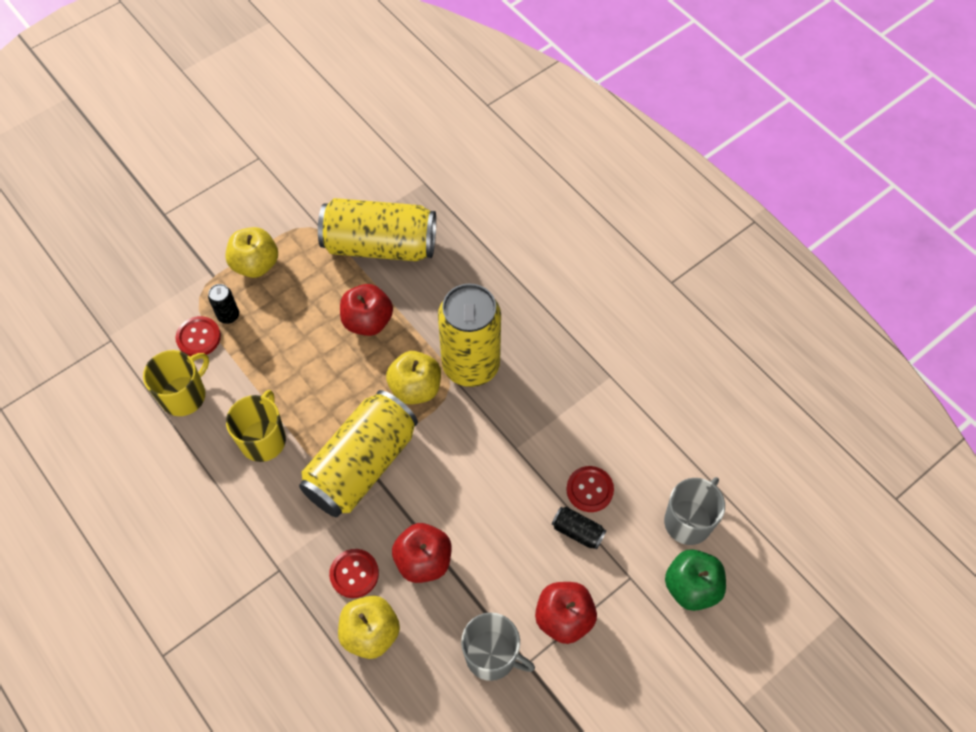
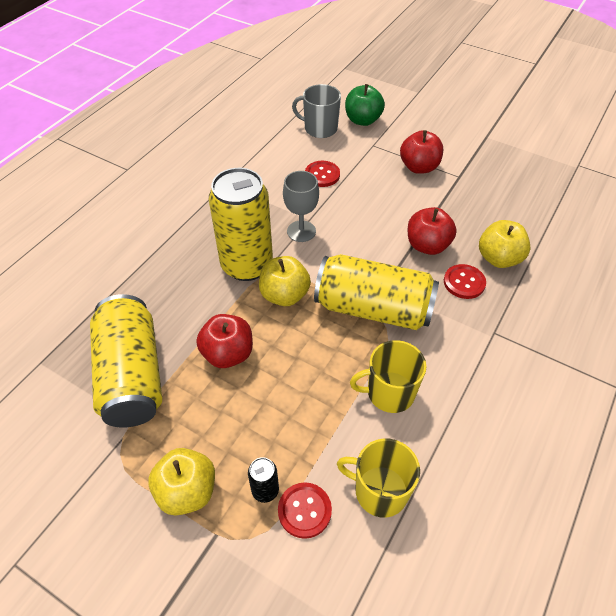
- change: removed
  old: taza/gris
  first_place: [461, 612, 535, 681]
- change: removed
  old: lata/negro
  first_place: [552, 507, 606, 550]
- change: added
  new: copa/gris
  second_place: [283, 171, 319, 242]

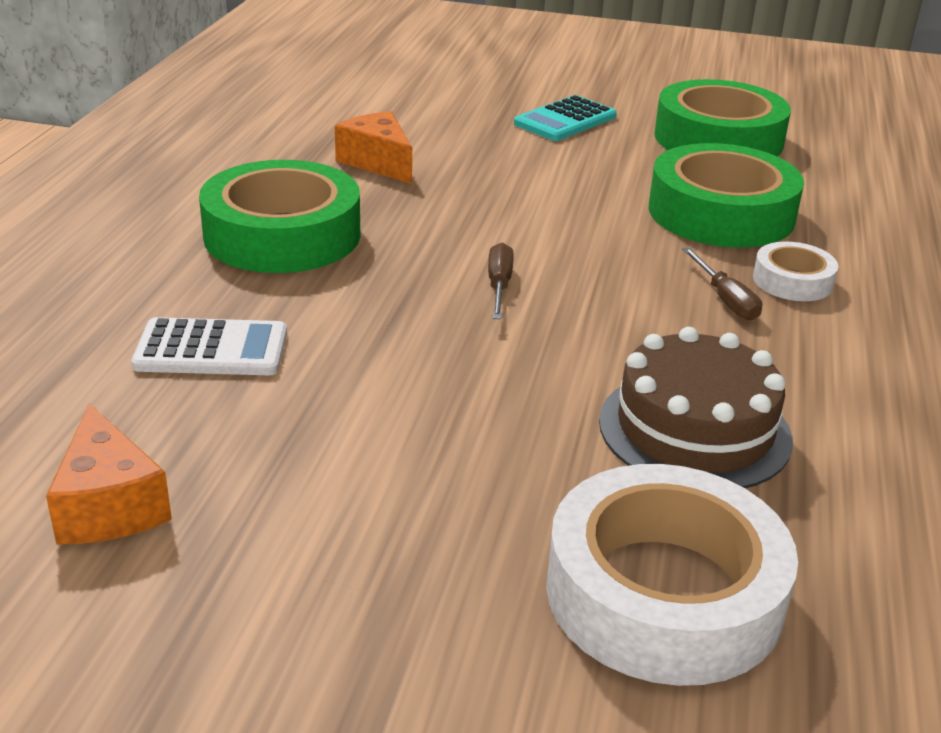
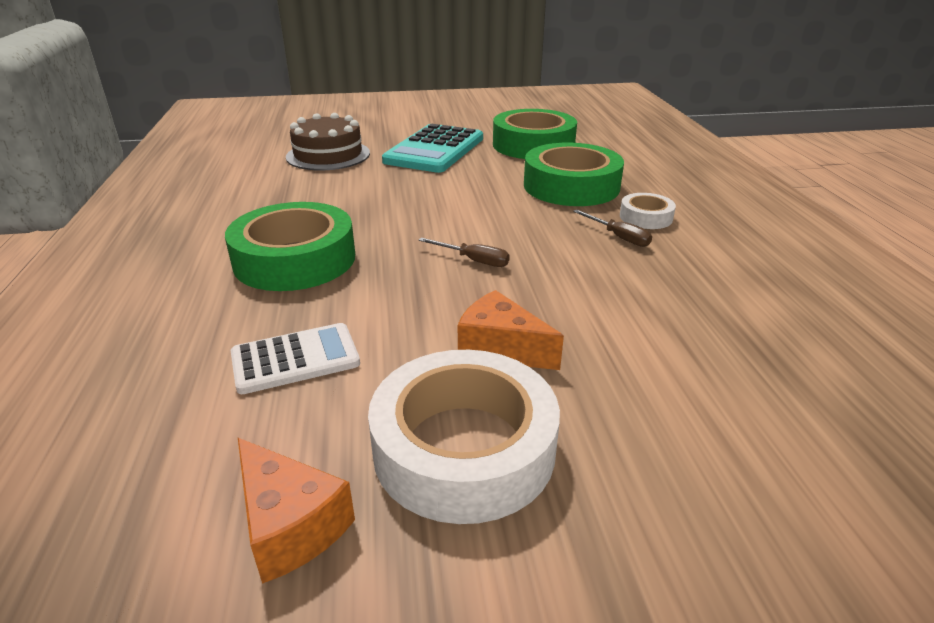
- change: moved
  old: queso/naranja
  first_place: [335, 111, 412, 184]
  second_place: [458, 290, 564, 370]
- change: moved
  old: cinta adhesiva/blanco
  first_place: [546, 464, 798, 686]
  second_place: [368, 350, 560, 524]
- change: moved
  old: tarta/marrón
  first_place: [599, 327, 793, 488]
  second_place: [286, 113, 370, 170]
- change: turned
  old: destornillador/marrón
  first_place: [488, 243, 514, 319]
  second_place: [418, 238, 510, 267]
  degrees: 135
- change: resized
  old: calculadora/turquesa
  first_place: [514, 95, 617, 141]
  second_place: [382, 123, 483, 173]
  factor: 1.67

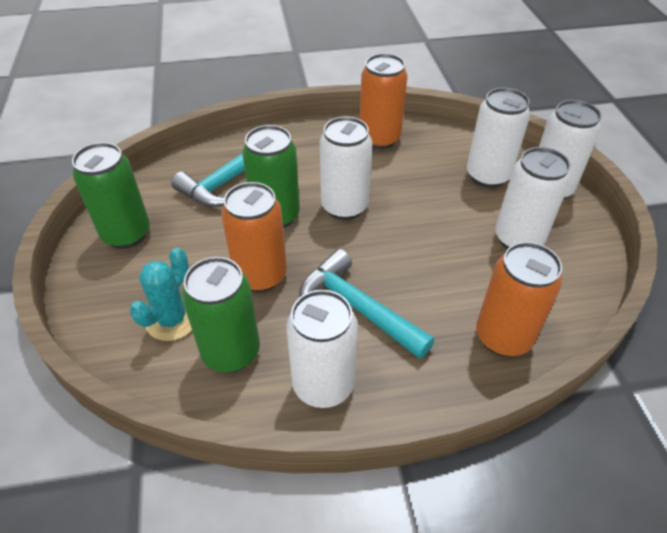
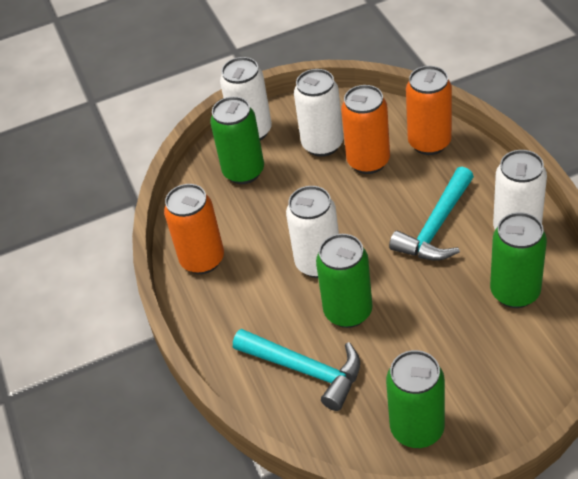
- change: removed
  old: cactus/turquesa
  first_place: [129, 248, 192, 341]
- change: moved
  old: lata/naranja
  first_place: [221, 182, 287, 292]
  second_place: [341, 85, 390, 174]
- change: recoloured
  old: lata/blanco
  new: lata/verde
  first_place: [467, 88, 530, 188]
  second_place: [210, 96, 264, 184]

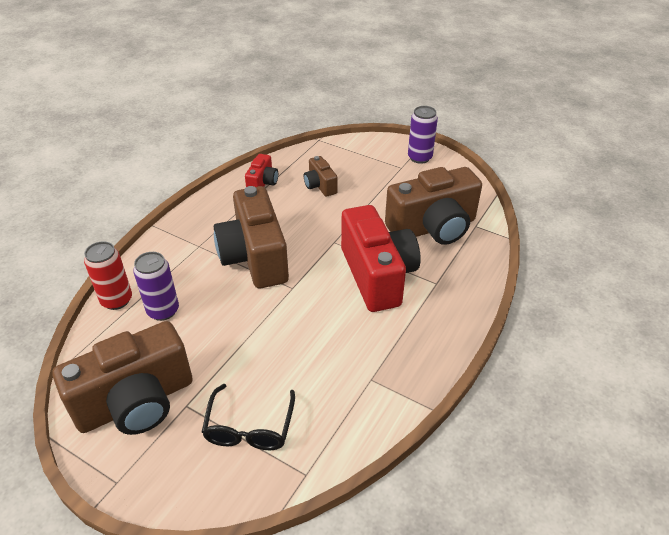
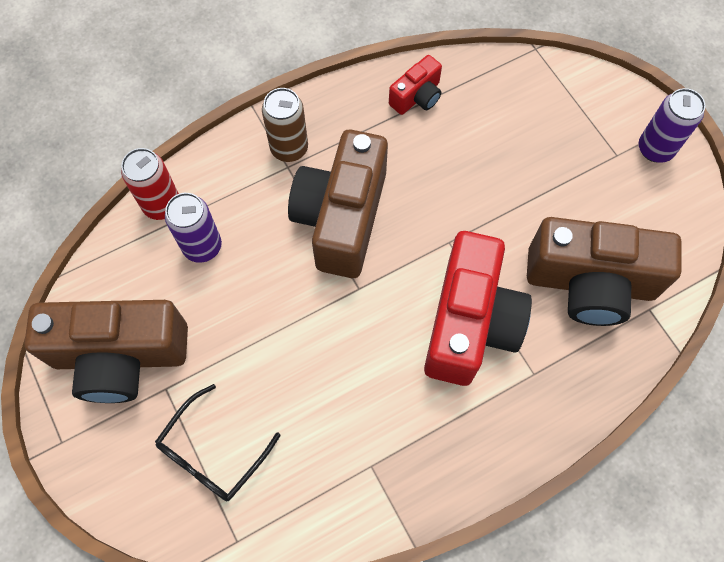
- change: removed
  old: cámara/marrón
  first_place: [304, 156, 338, 197]
- change: added
  new: lata/marrón
  second_place: [262, 88, 308, 162]

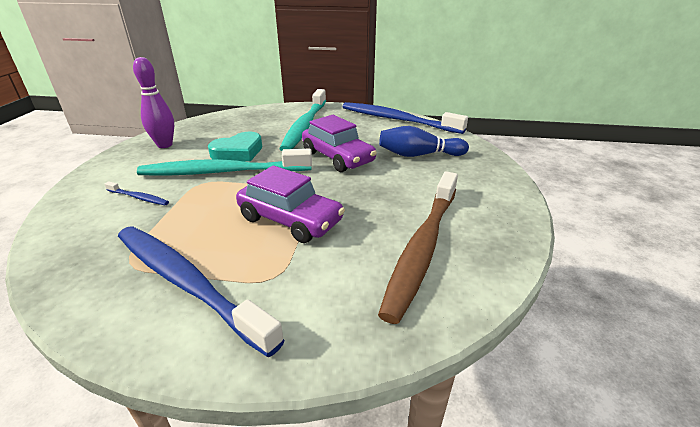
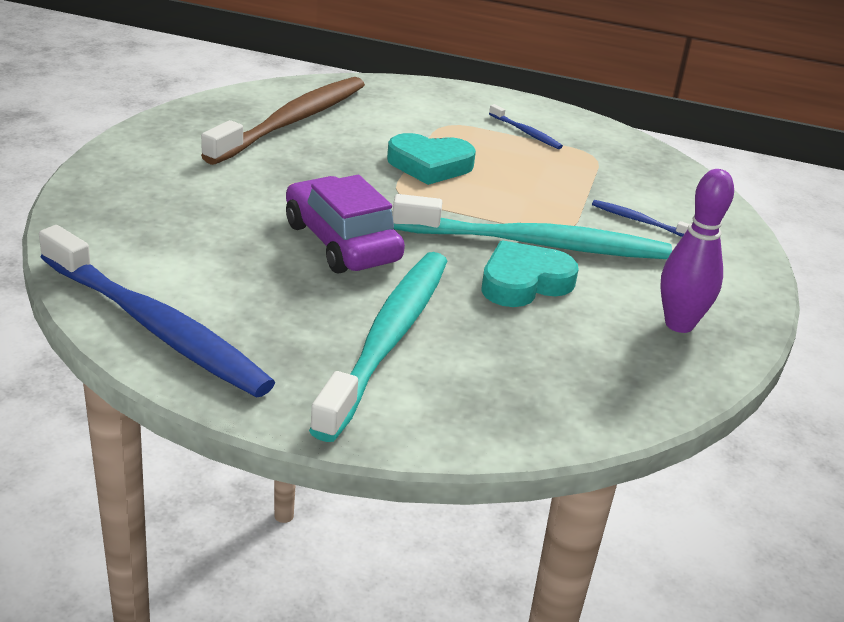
- change: removed
  old: bolo/azul
  first_place: [379, 126, 469, 157]
- change: replaced
  old: coche/morado
  new: corazón/turquesa
  first_place: [236, 165, 345, 243]
  second_place: [387, 133, 476, 185]
- change: resized
  old: cepillo de dientes/azul
  first_place: [118, 226, 285, 357]
  second_place: [489, 104, 563, 149]
  factor: 0.41

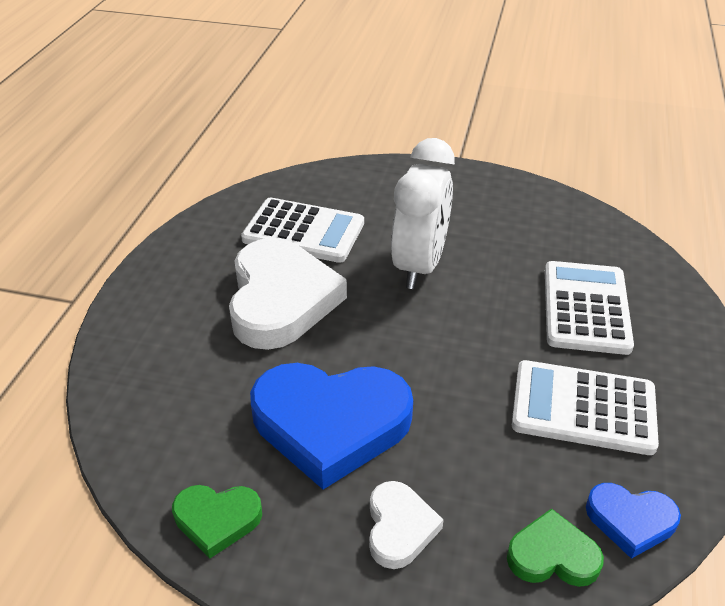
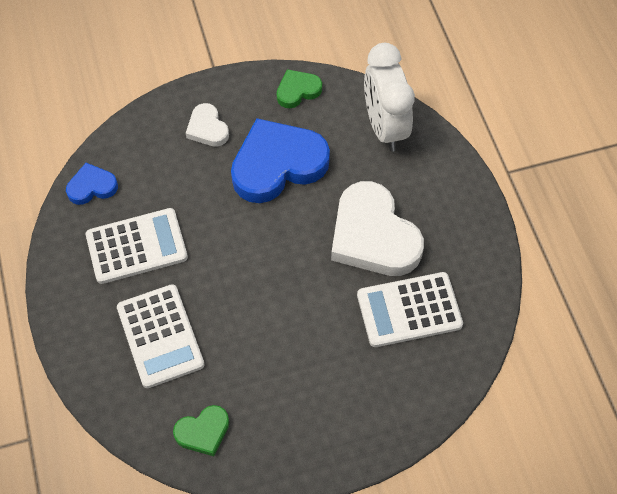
- change: moved
  old: despertador/blanco
  first_place: [391, 138, 455, 289]
  second_place: [364, 43, 415, 152]
- change: moved
  old: corazón/verde
  first_place: [507, 508, 604, 587]
  second_place: [173, 405, 229, 456]

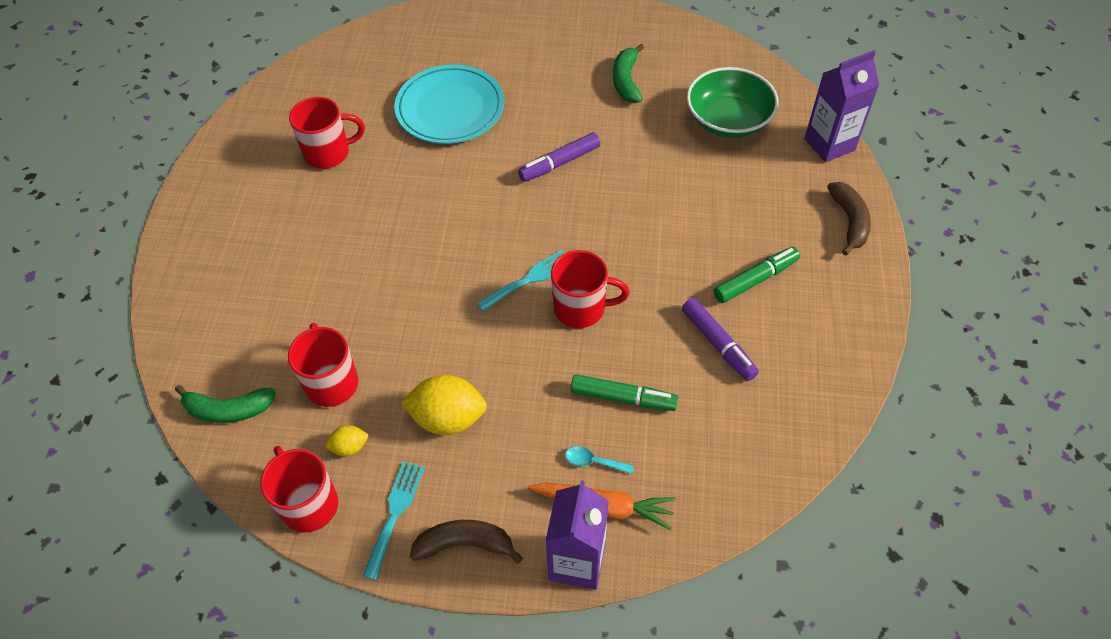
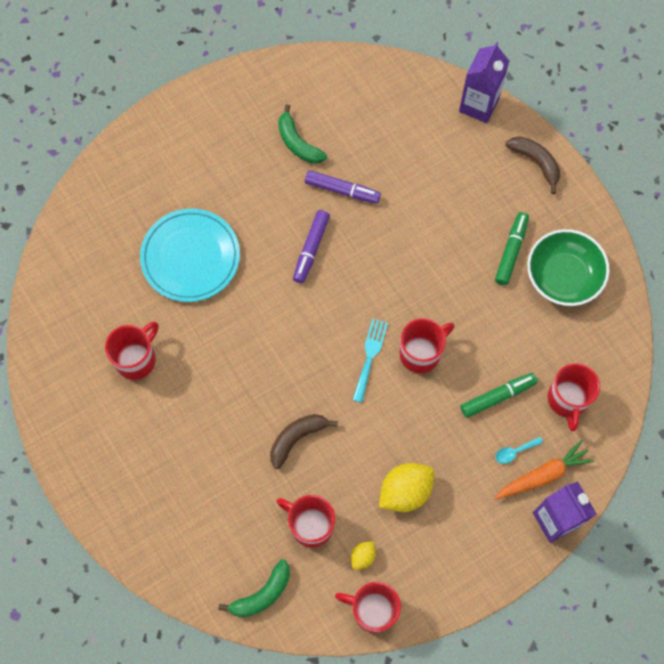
- change: removed
  old: tenedor/turquesa
  first_place: [363, 461, 425, 580]
- change: added
  new: taza/rojo
  second_place: [548, 363, 600, 431]
- change: moved
  old: plátano/marrón
  first_place: [410, 520, 523, 564]
  second_place: [270, 414, 338, 469]
- change: moved
  old: rotulador/morado
  first_place: [682, 298, 759, 381]
  second_place: [305, 170, 381, 204]
- change: moved
  old: cuenco/verde
  first_place: [687, 67, 779, 138]
  second_place: [527, 229, 610, 306]

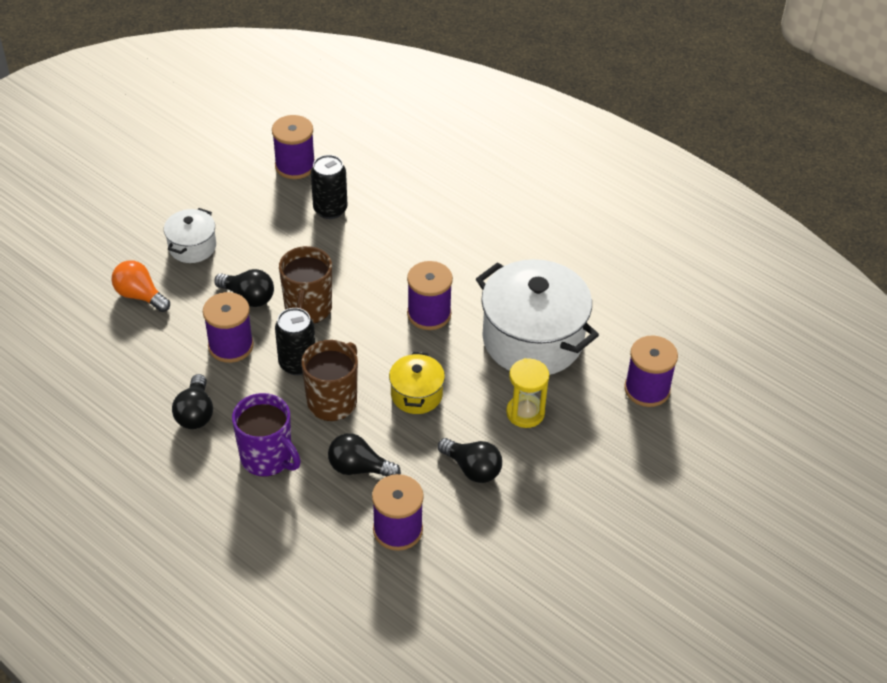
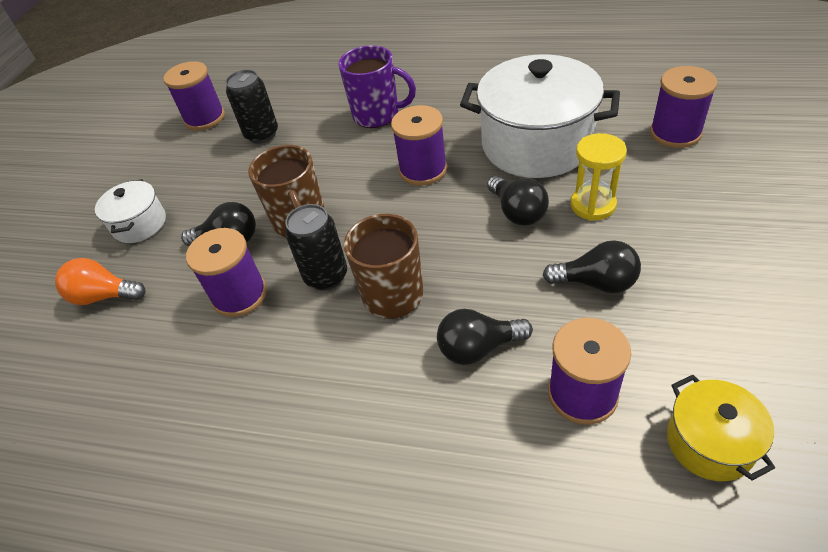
- change: moved
  old: bombilla/negro
  first_place: [172, 374, 213, 429]
  second_place: [487, 176, 549, 226]
- change: moved
  old: taza/morado
  first_place: [232, 393, 301, 477]
  second_place: [338, 45, 416, 128]
- change: moved
  old: olla/amarillo
  first_place: [389, 352, 445, 414]
  second_place: [667, 375, 775, 481]

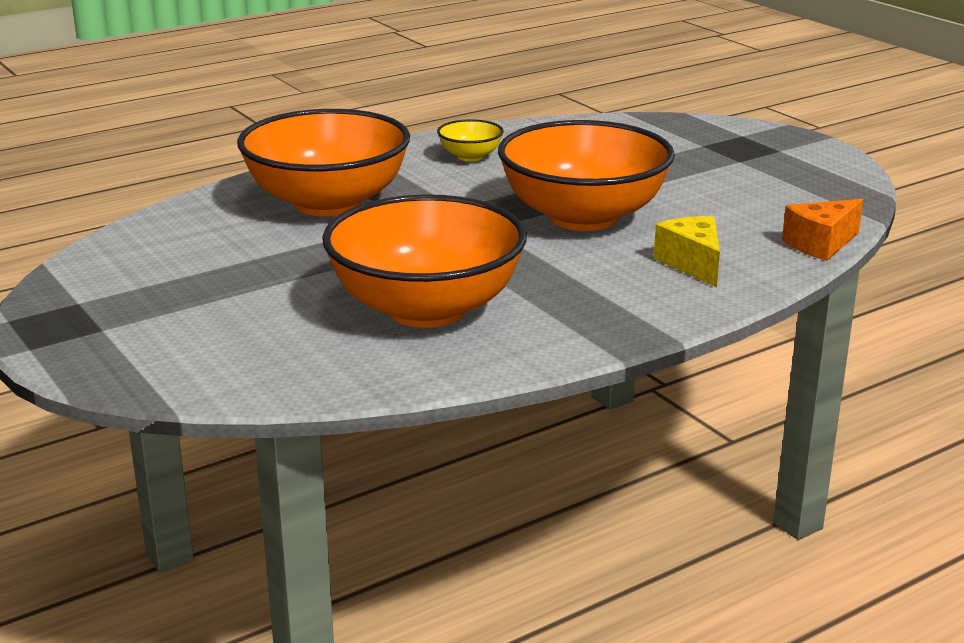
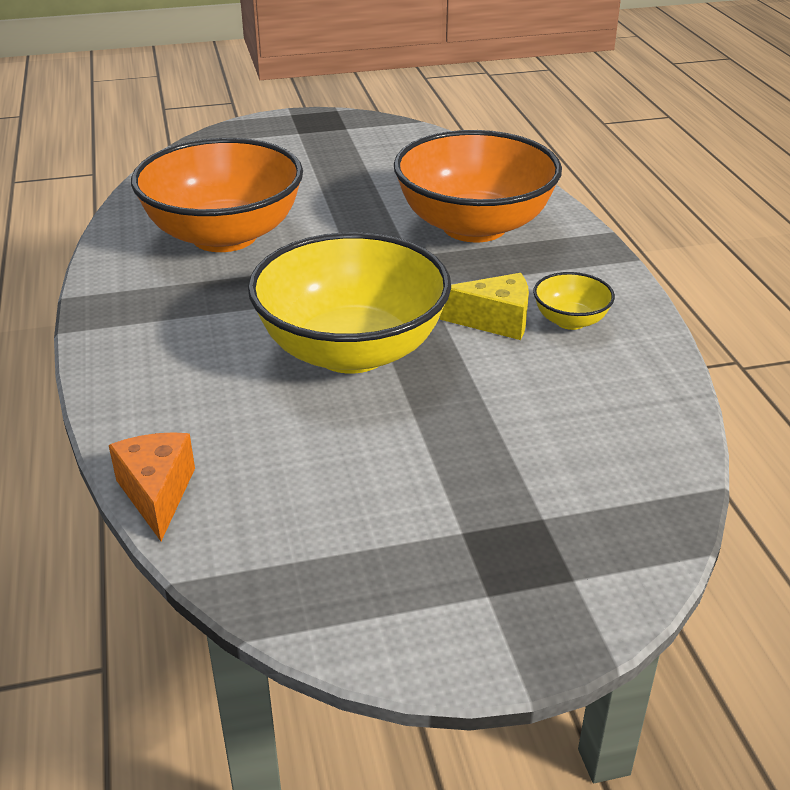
- change: moved
  old: queso/amarillo
  first_place: [654, 216, 720, 287]
  second_place: [440, 273, 529, 340]
- change: recoloured
  old: cuenco/naranja
  new: cuenco/amarillo
  first_place: [498, 120, 675, 231]
  second_place: [248, 232, 451, 374]

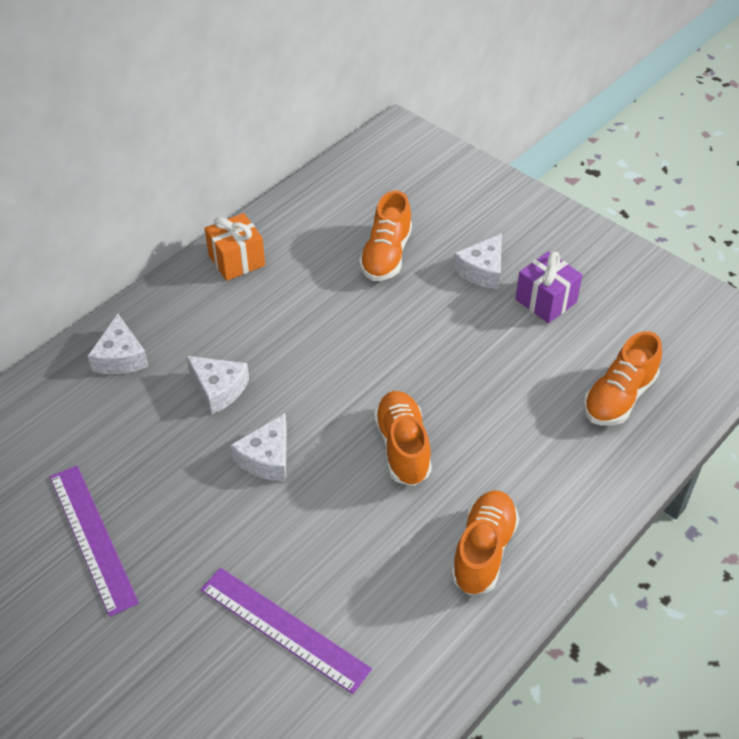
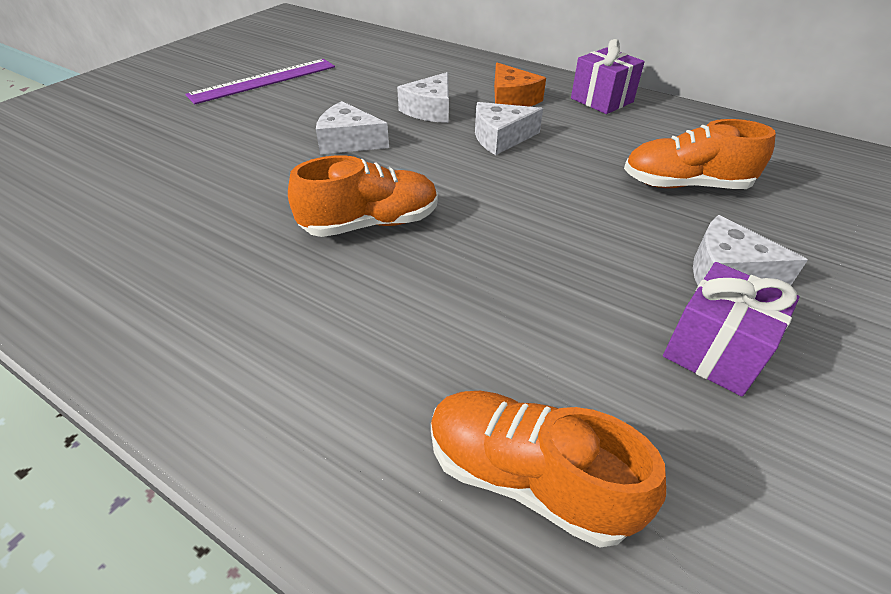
- change: removed
  old: regla/morado
  first_place: [201, 568, 372, 694]
- change: removed
  old: zapato/naranja
  first_place: [451, 490, 519, 595]
- change: added
  new: queso/naranja
  second_place: [494, 63, 546, 107]
- change: moved
  old: queso/blanco
  first_place: [88, 313, 149, 374]
  second_place: [475, 102, 543, 155]
- change: recoloured
  old: regalo/naranja
  new: regalo/morado
  first_place: [205, 213, 265, 281]
  second_place: [571, 39, 645, 114]

